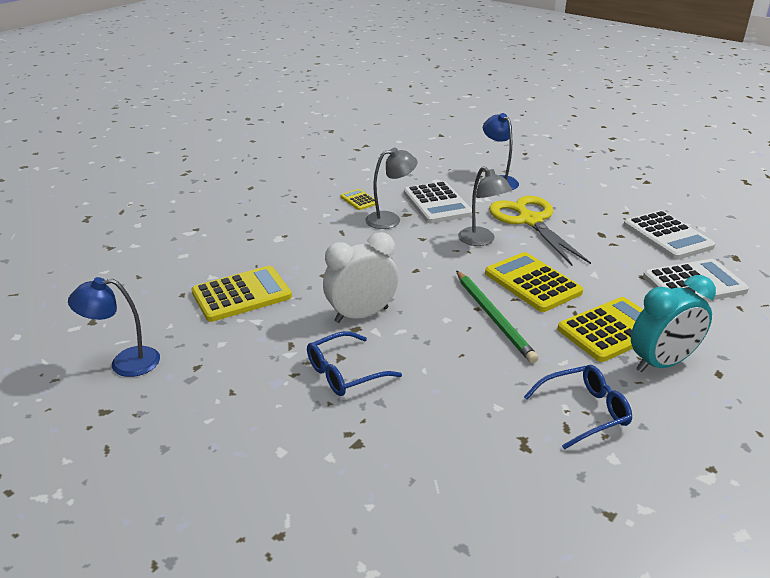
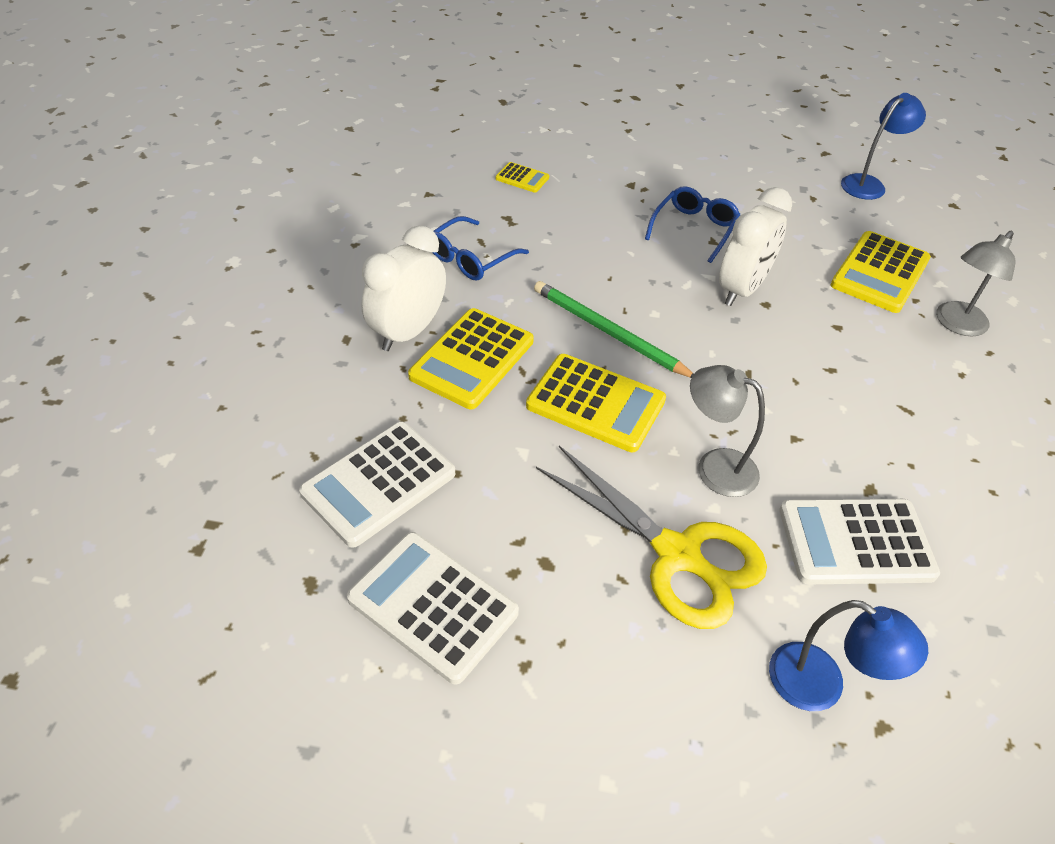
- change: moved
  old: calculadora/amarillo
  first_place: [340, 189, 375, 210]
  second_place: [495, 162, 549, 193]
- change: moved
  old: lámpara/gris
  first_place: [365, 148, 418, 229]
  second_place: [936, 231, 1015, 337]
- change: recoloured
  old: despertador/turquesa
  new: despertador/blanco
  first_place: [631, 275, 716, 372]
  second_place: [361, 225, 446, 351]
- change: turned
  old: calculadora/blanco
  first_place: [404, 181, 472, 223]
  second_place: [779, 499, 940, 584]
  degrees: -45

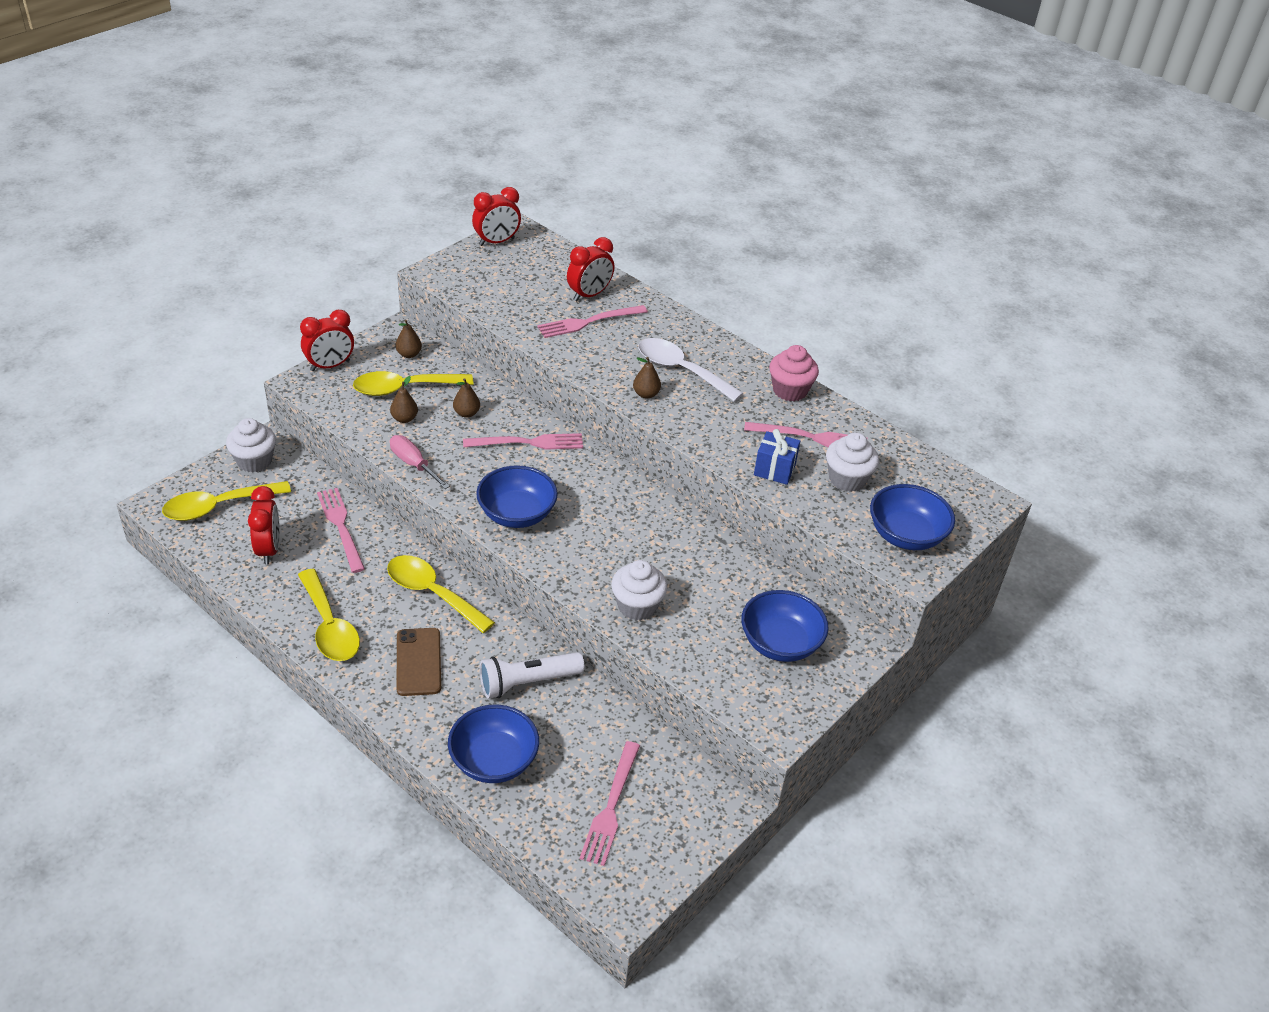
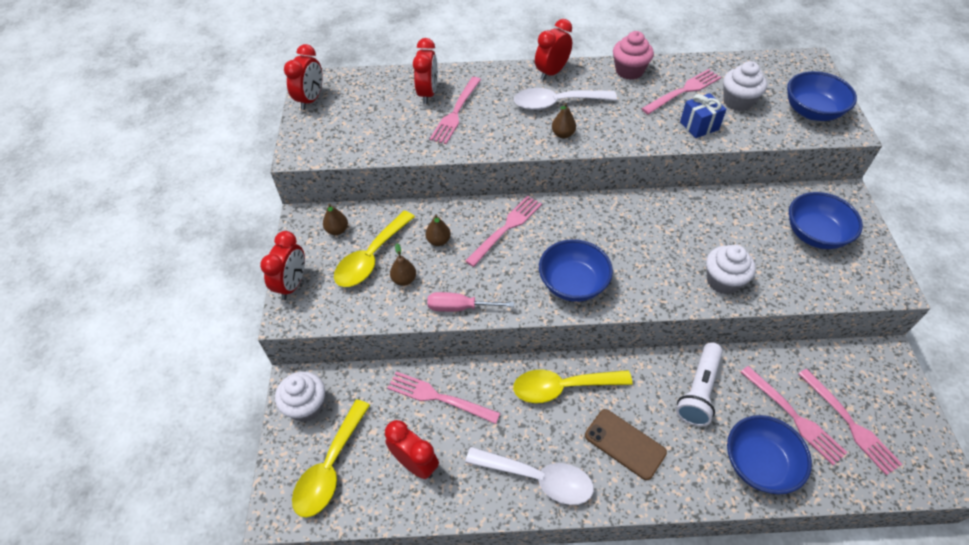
- change: added
  new: despertador/rojo
  second_place: [535, 19, 572, 81]
- change: added
  new: tenedor/rosa
  second_place: [740, 366, 848, 465]
- change: recoloured
  old: cuchara/amarillo
  new: cuchara/blanco
  first_place: [298, 569, 360, 661]
  second_place: [465, 447, 594, 505]

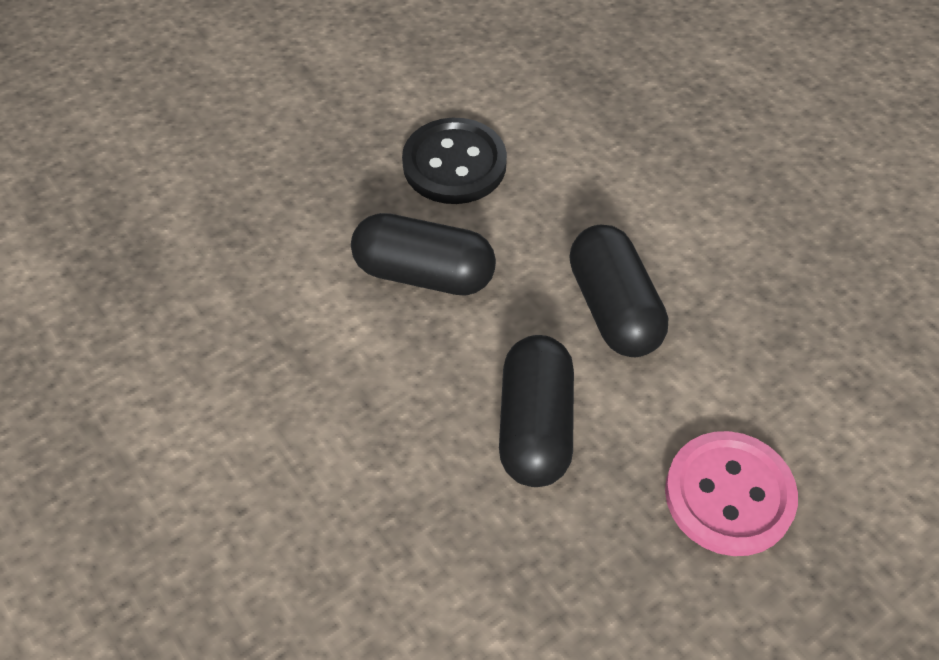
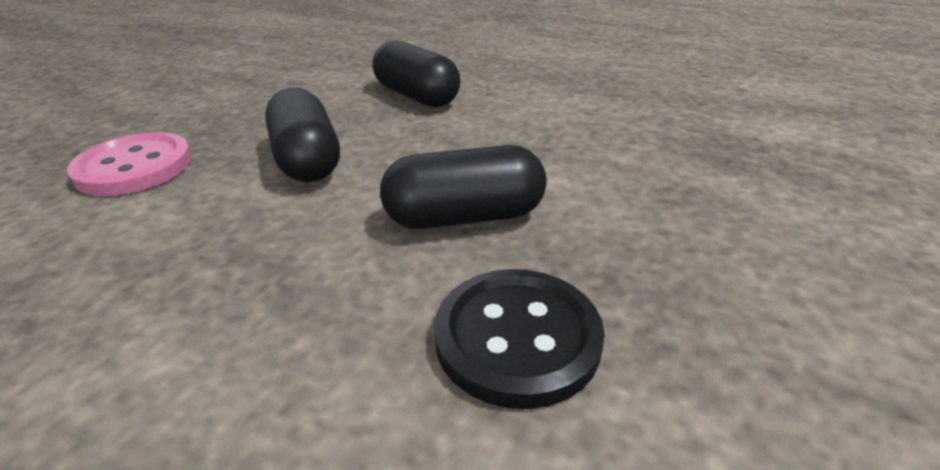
- change: moved
  old: cápsula/negro
  first_place: [569, 225, 668, 357]
  second_place: [373, 40, 461, 107]

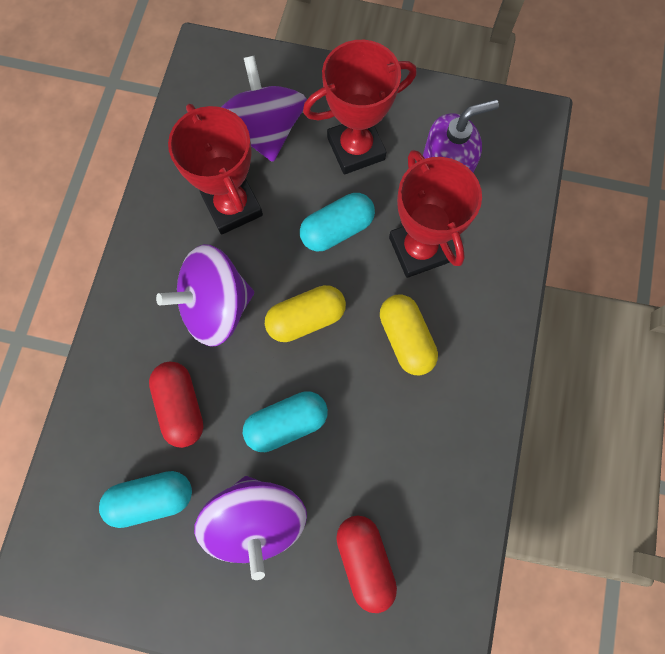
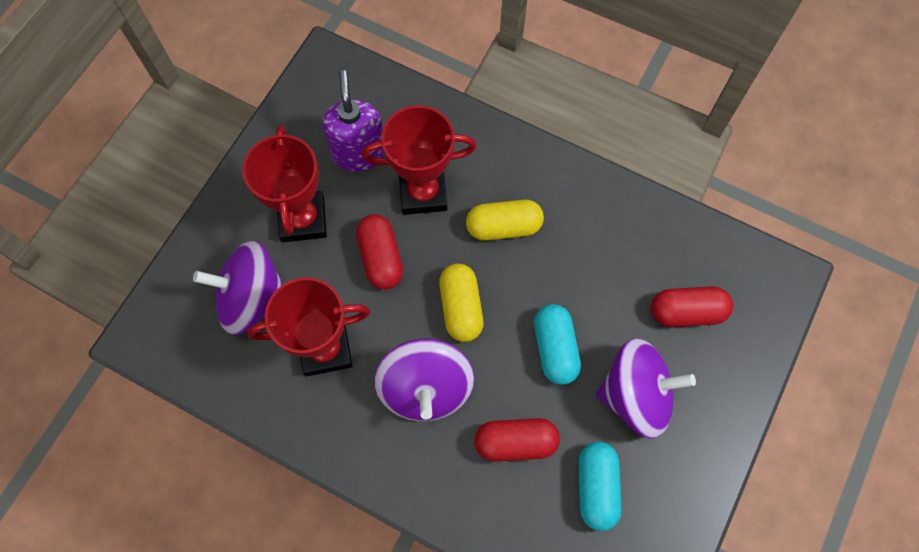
- change: recoloured
  old: cápsula/turquesa
  new: cápsula/rojo
  first_place: [300, 193, 375, 251]
  second_place: [356, 214, 403, 289]

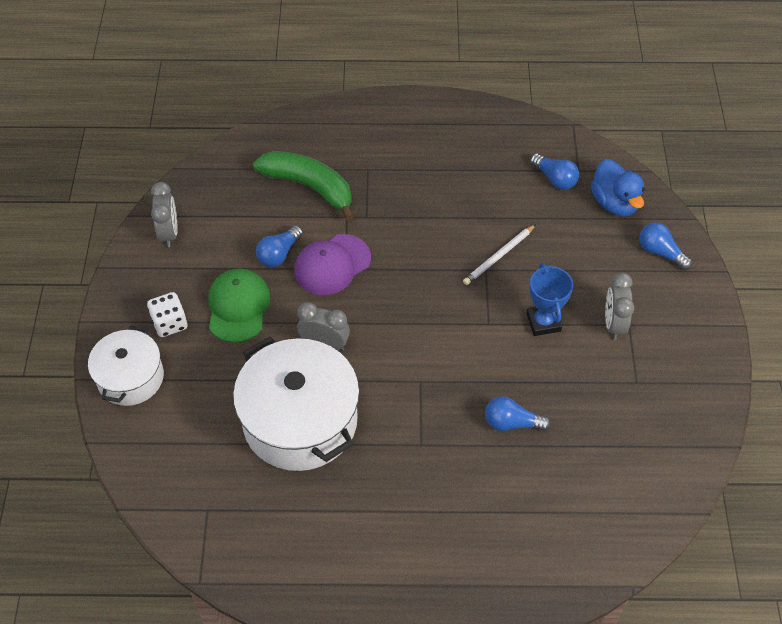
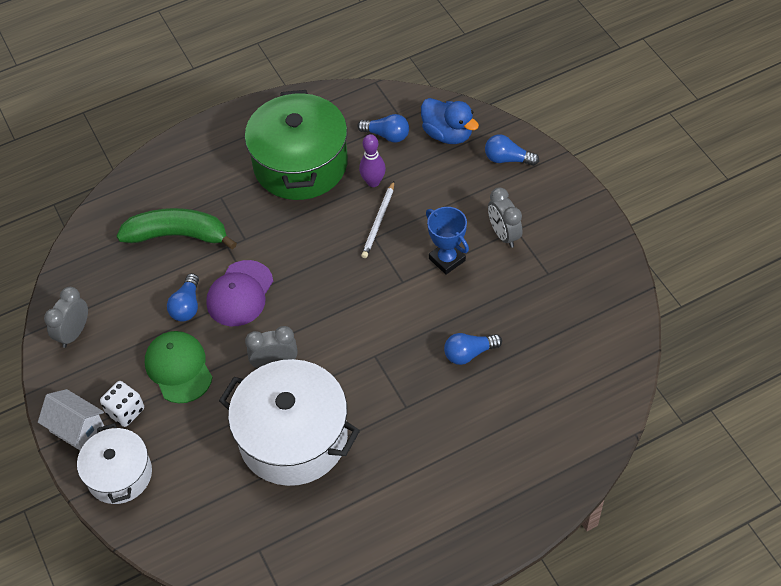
- change: added
  new: casa/blanco
  second_place: [38, 389, 104, 450]
- change: added
  new: olla/verde
  second_place: [245, 90, 348, 200]
- change: added
  new: bolo/morado
  second_place: [359, 134, 386, 187]
- change: turned
  old: despertador/gris
  first_place: [151, 182, 178, 247]
  second_place: [44, 287, 88, 348]
  degrees: -120

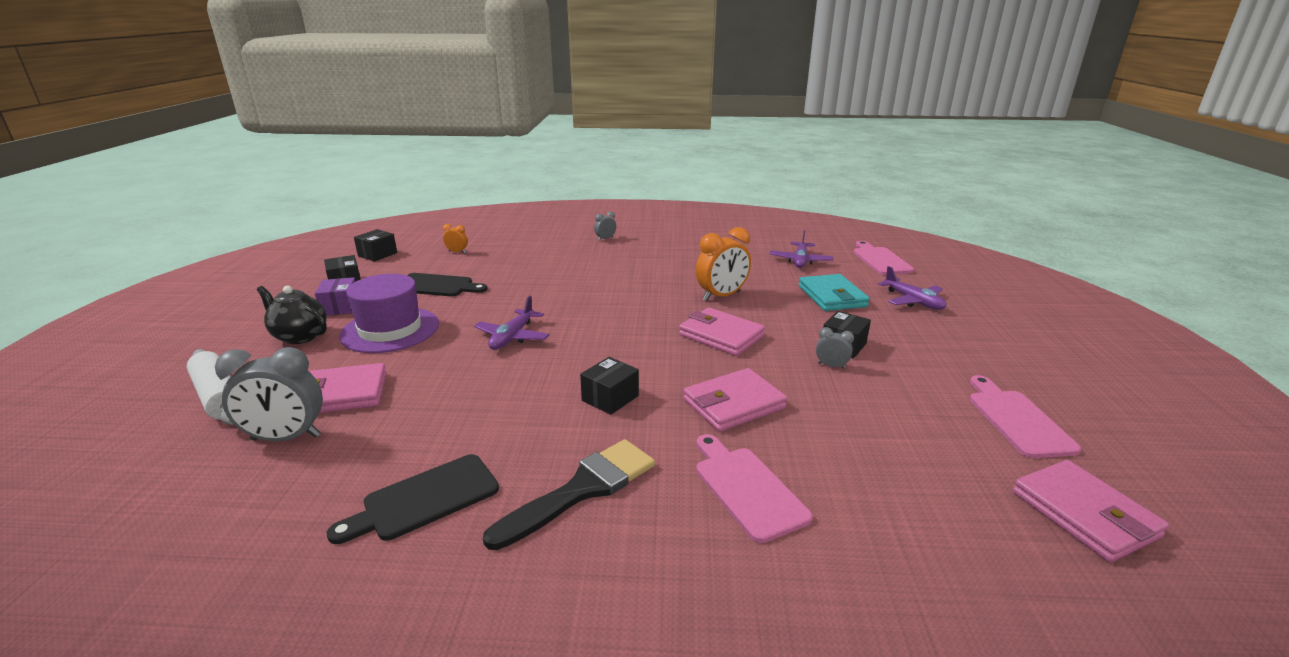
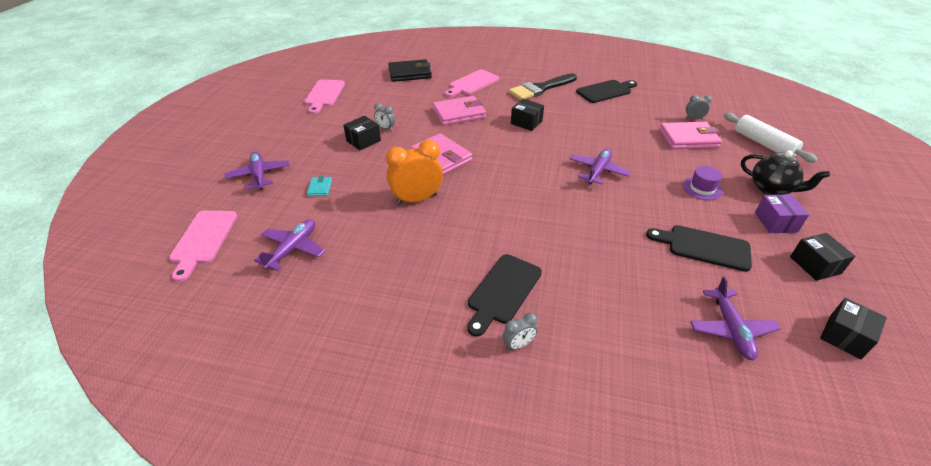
- change: removed
  old: cartera/rosa
  first_place: [1013, 460, 1169, 562]
- change: added
  new: cartera/negro
  second_place: [388, 59, 432, 82]
- change: added
  new: tabla de cortar/negro
  second_place: [467, 254, 542, 337]
- change: replaced
  old: despertador/naranja
  new: avión/morado
  first_place: [443, 224, 468, 253]
  second_place: [690, 276, 780, 360]
- change: turned
  old: caja/negro
  first_place: [580, 357, 639, 415]
  second_place: [511, 99, 544, 131]
  degrees: 75
- change: turned
  old: tabla de cortar/rosa
  first_place: [696, 434, 813, 543]
  second_place: [445, 70, 499, 97]
  degrees: 60
- change: resized
  old: despertador/gris
  first_place: [215, 347, 323, 441]
  second_place: [685, 95, 712, 119]
  factor: 0.49
- change: resized
  old: sombrero/morado
  first_place: [339, 274, 439, 353]
  second_place: [683, 166, 722, 200]
  factor: 0.49
- change: resized
  old: cartera/turquesa
  first_place: [799, 274, 870, 311]
  second_place: [307, 176, 332, 196]
  factor: 0.47

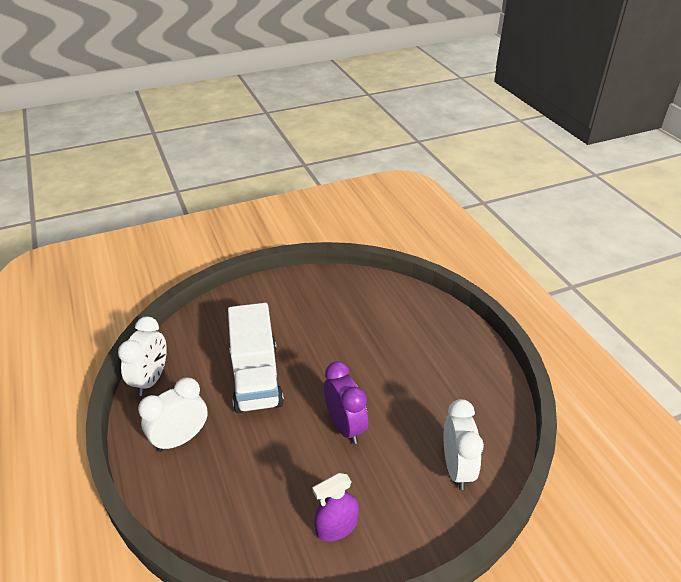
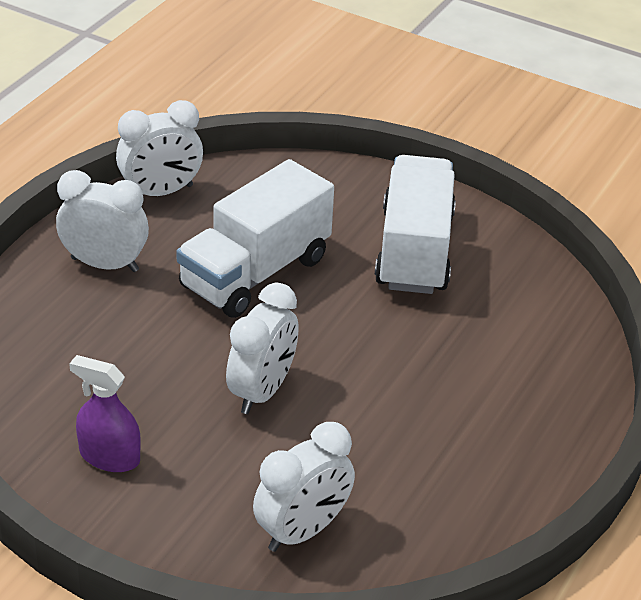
- change: added
  new: camión/blanco
  second_place: [375, 155, 456, 294]
- change: recoloured
  old: despertador/morado
  new: despertador/blanco
  first_place: [324, 361, 368, 444]
  second_place: [226, 283, 299, 414]

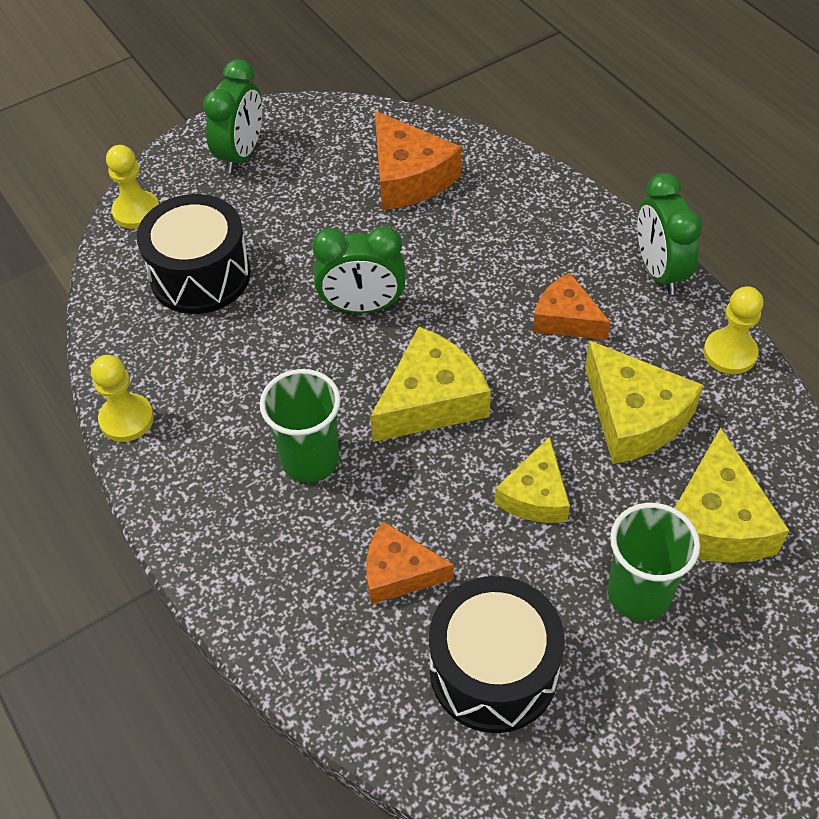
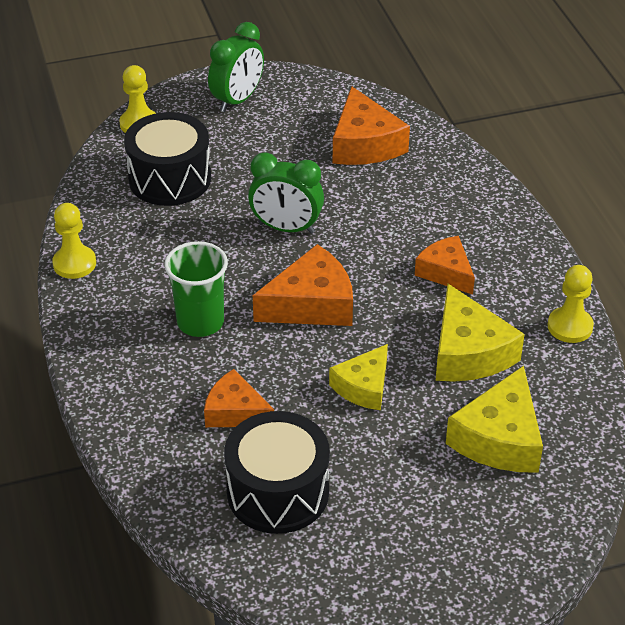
- change: removed
  old: vaso/verde
  first_place: [608, 503, 700, 621]
- change: removed
  old: despertador/verde
  first_place: [637, 173, 702, 295]
- change: recoloured
  old: queso/amarillo
  new: queso/naranja
  first_place: [370, 327, 491, 442]
  second_place: [253, 244, 353, 326]

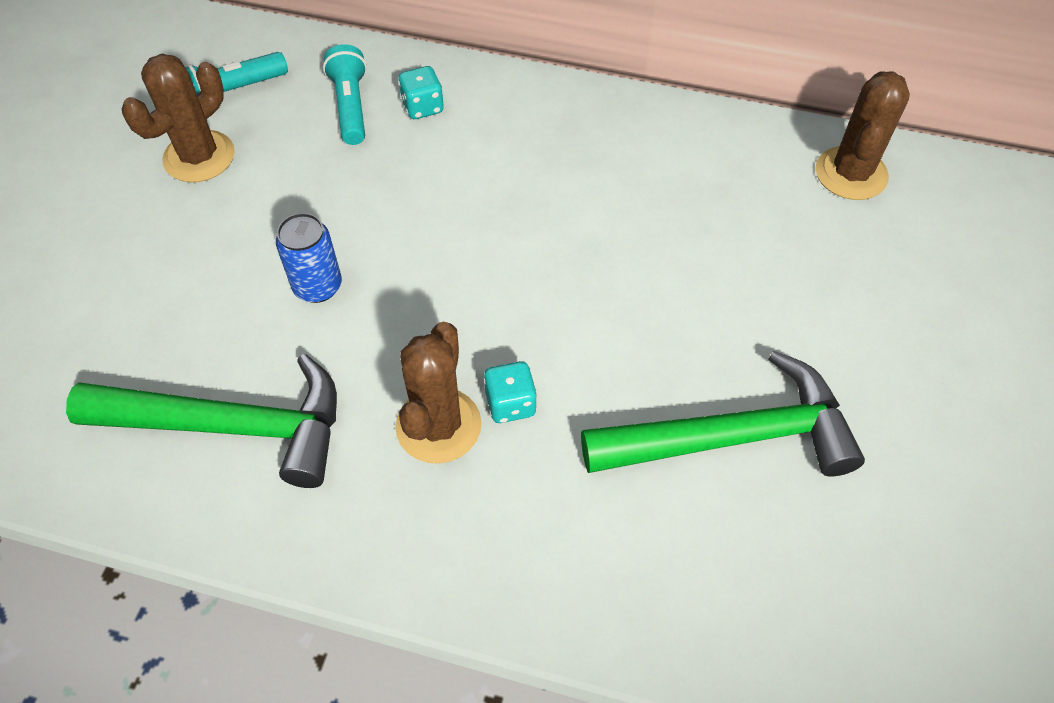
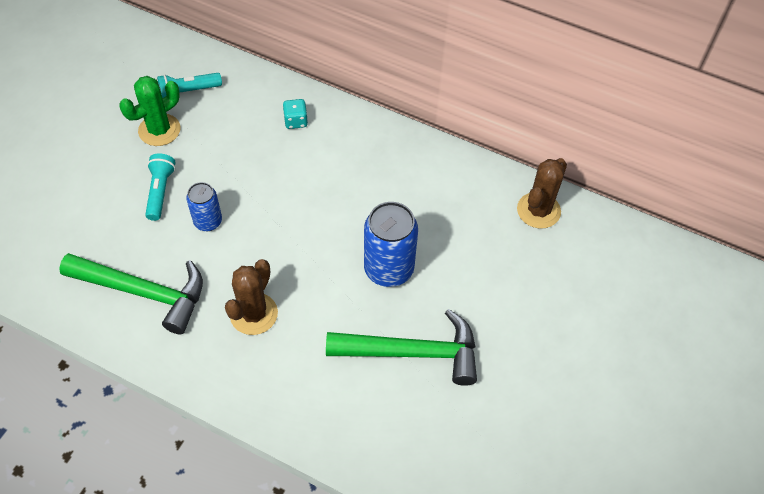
- change: removed
  old: dado/turquesa
  first_place: [483, 361, 537, 423]
- change: added
  new: lata/azul
  second_place: [364, 202, 418, 287]
- change: moved
  old: lámpara de mano/turquesa
  first_place: [323, 44, 367, 145]
  second_place: [145, 153, 176, 221]
- change: recoloured
  old: cactus/marrón
  new: cactus/verde
  first_place: [122, 54, 235, 182]
  second_place: [119, 76, 181, 146]

